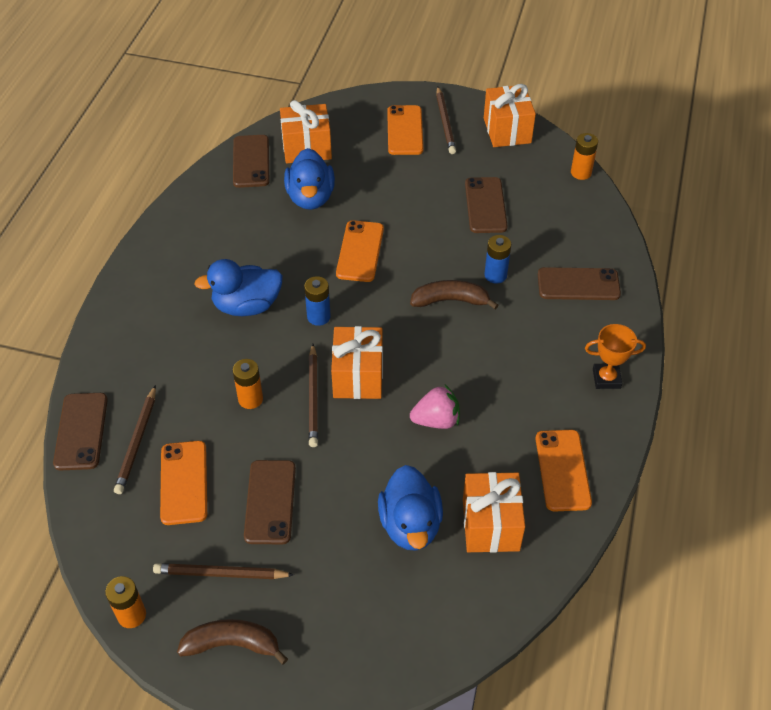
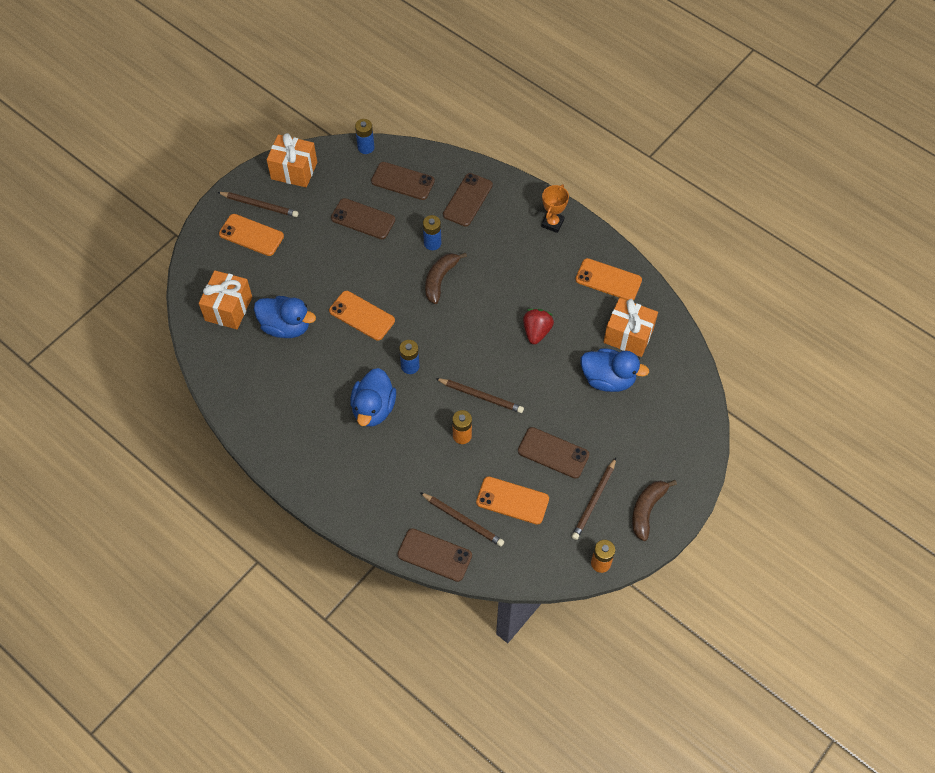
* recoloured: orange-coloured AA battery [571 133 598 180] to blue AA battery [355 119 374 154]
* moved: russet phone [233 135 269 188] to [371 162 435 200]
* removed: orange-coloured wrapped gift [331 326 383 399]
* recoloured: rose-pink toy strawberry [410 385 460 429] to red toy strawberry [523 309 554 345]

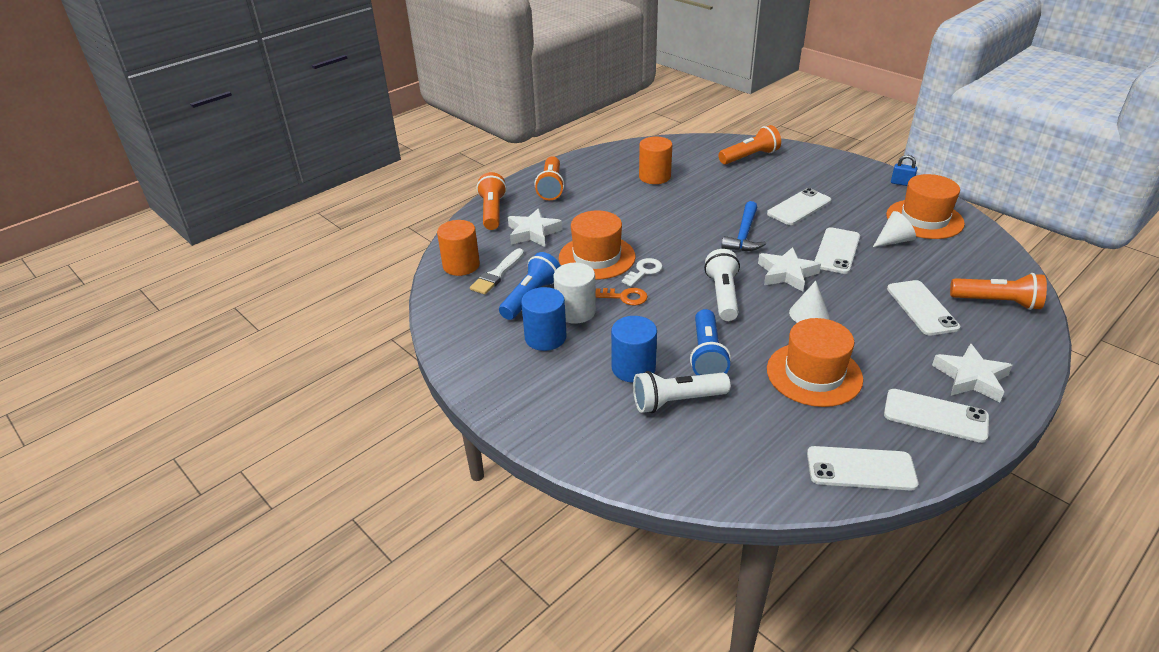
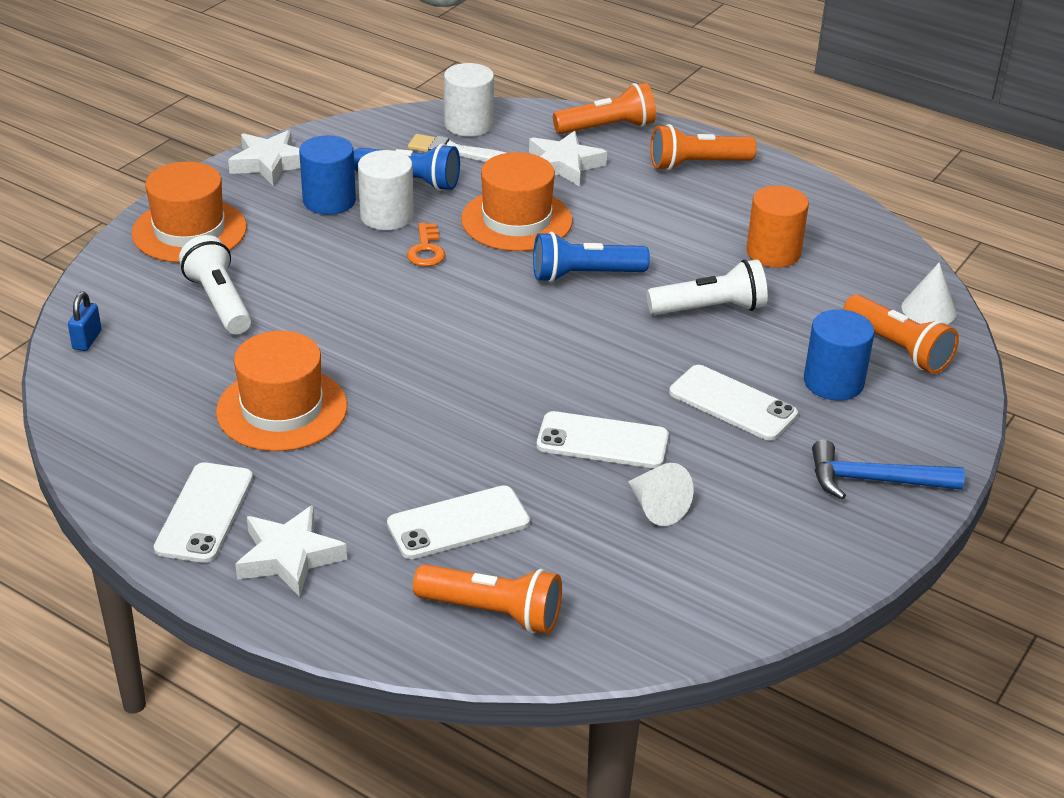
* moved: blue small lock [891 155 917 186] to [68 292 102 351]
* moved: orange-coloured tall hat [886 174 965 239] to [132 162 247 263]
* moved: blue hammer [721 201 766 251] to [812 440 965 499]
* recoloured: orange-coloured cylinder shape [437 220 480 276] to snow-white cylinder shape [444 63 494 137]
* moved: snow-white five-pointed star [758 247 821 292] to [228 130 301 186]
* moved: snow-white torch [704 249 740 321] to [647 260 768 315]
* removed: snow-white door key [622 258 663 287]
* turned: orange-coloured torch [950 273 1047 310] = [413 564 562 634] 75 degrees counterclockwise
* moved: snow-white cone shape [789 281 830 323] to [901 262 957 324]
* moved: blue torch [690 309 731 375] to [533 232 650 283]
* moved: blue cylinder shape [611 316 657 383] to [804 309 874 401]
* removed: snow-white phone [807 446 918 490]

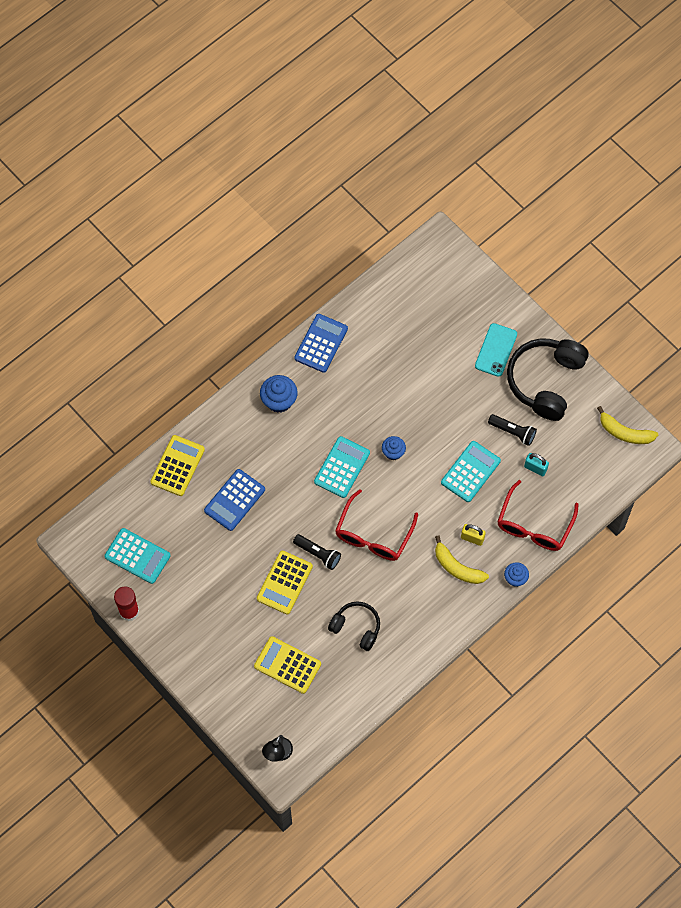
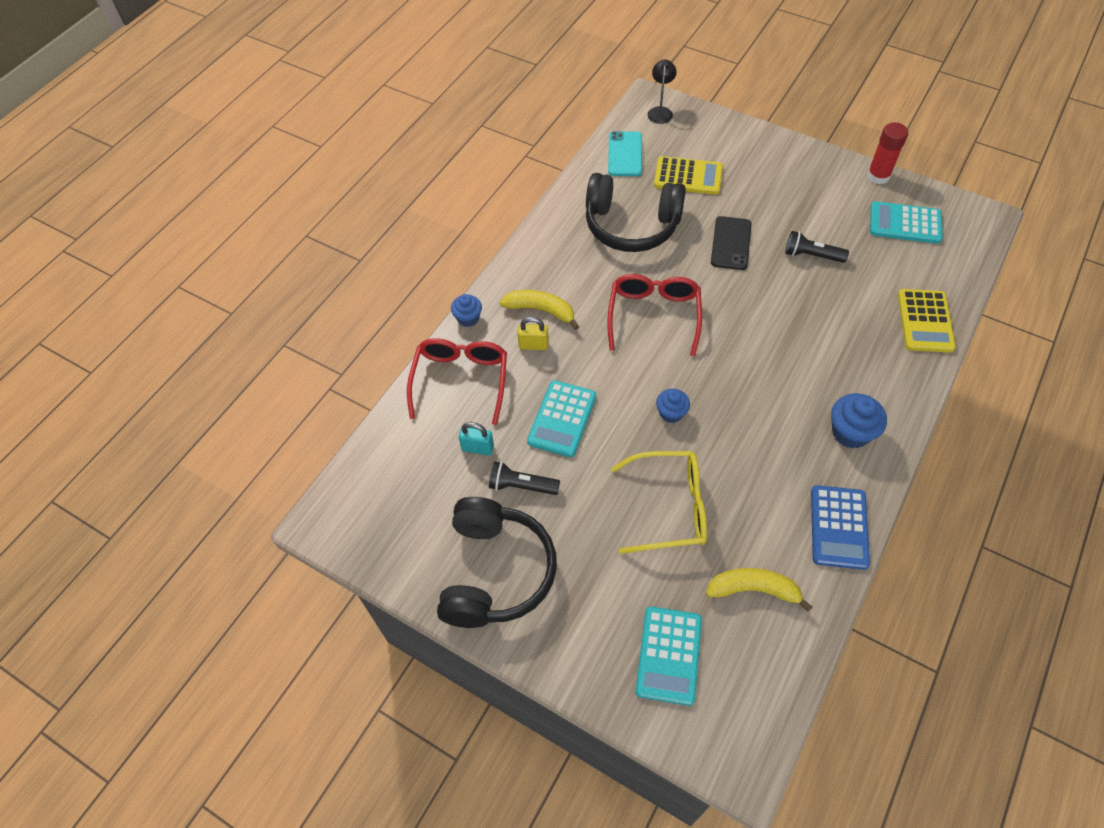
* moved: turquoise phone [475 323 517 377] to [608 131 642 176]
* moved: bright yellow toy banana [597 406 658 444] to [706 568 812 612]
* moved: turquoise calculator [314 436 370 498] to [636 606 702 706]
* removed: blue calculator [204 469 265 531]
* moved: ebony torch [293 534 341 570] to [785 231 849 263]
* replaced: bright yellow calculator [257 551 313 614] to ebony phone [711 216 752 270]
* resized: ebony headset [328 601 380 651] = [586 173 686 252] x1.74
* added: bright yellow glasses [611 451 707 554]

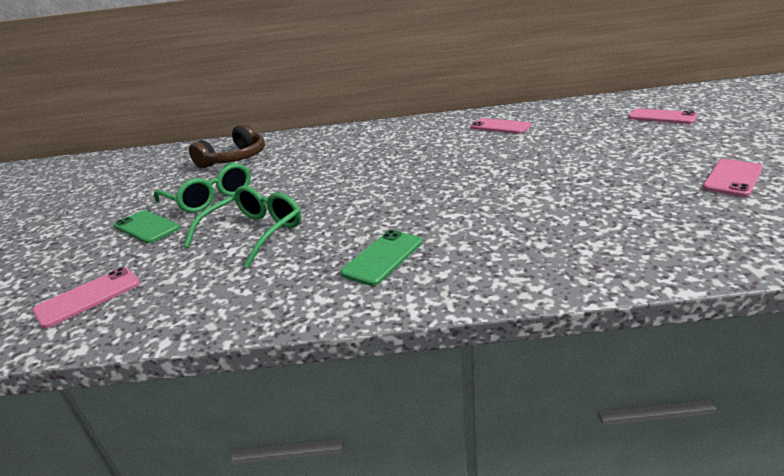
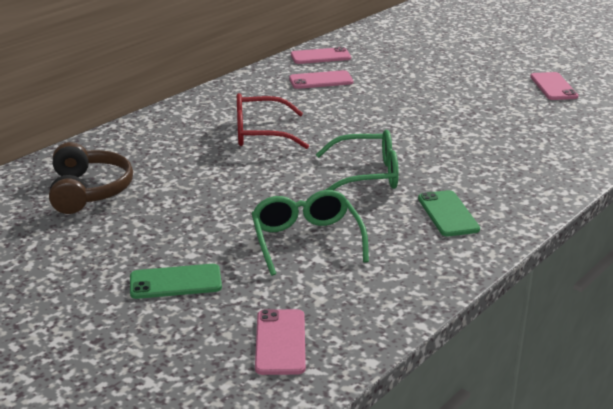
* moved: rose-pink phone [628 108 697 124] to [291 47 351 64]
* moved: leaf-green glasses [154 162 251 213] to [316 130 399 190]
* added: red glasses [237 93 309 149]

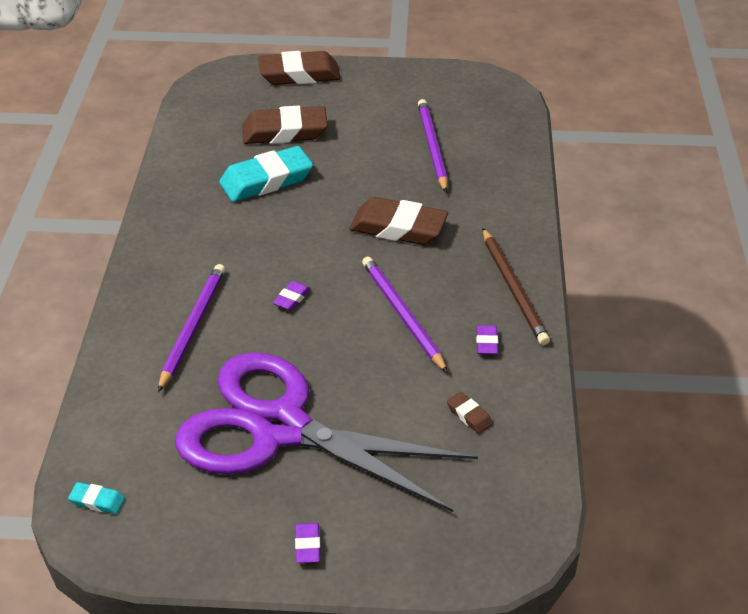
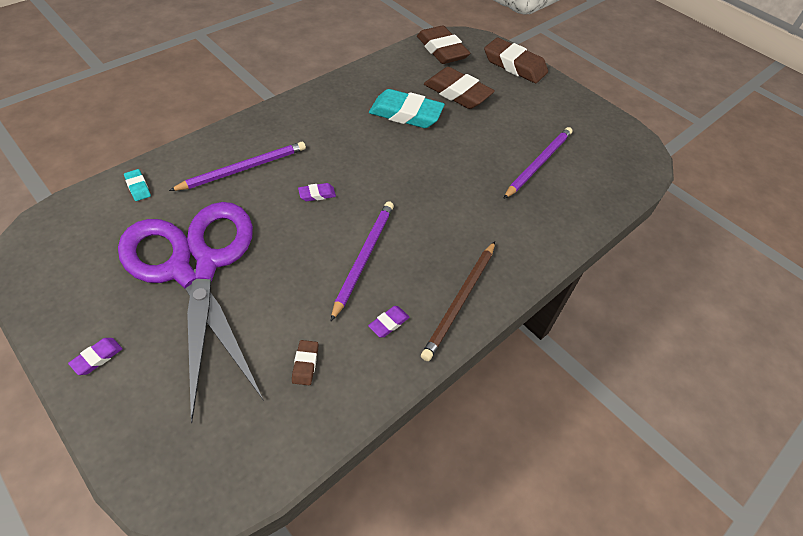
* moved: russet eraser [349 197 448 245] to [417 26 470 64]
* moved: turquoise eraser [68 482 125 514] to [124 169 151 201]

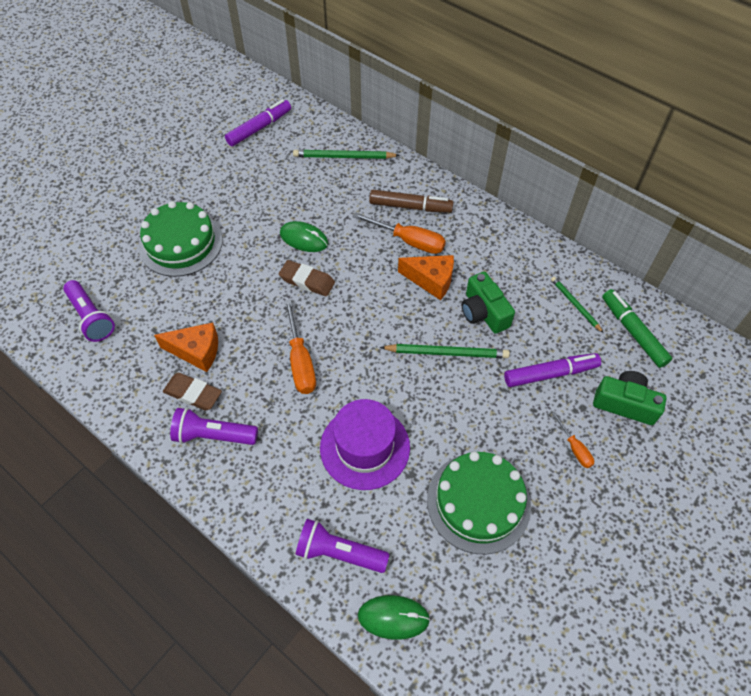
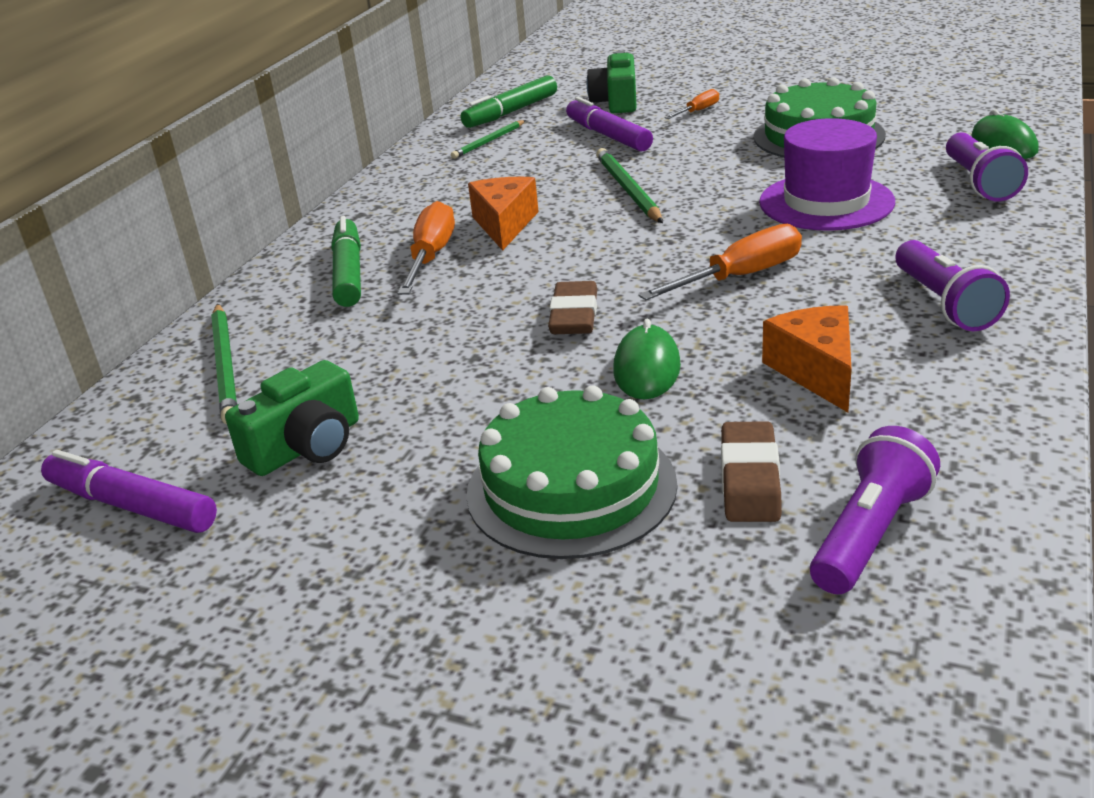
* recoloured: russet marker pen [369 190 453 213] to leaf-green marker pen [331 216 361 307]
* moved: leaf-green PC mouse [280 221 328 252] to [613 319 681 399]
* moved: leaf-green photo camera [461 272 515 334] to [225 360 359 476]
* moved: russet eraser [163 373 222 410] to [721 421 782 522]

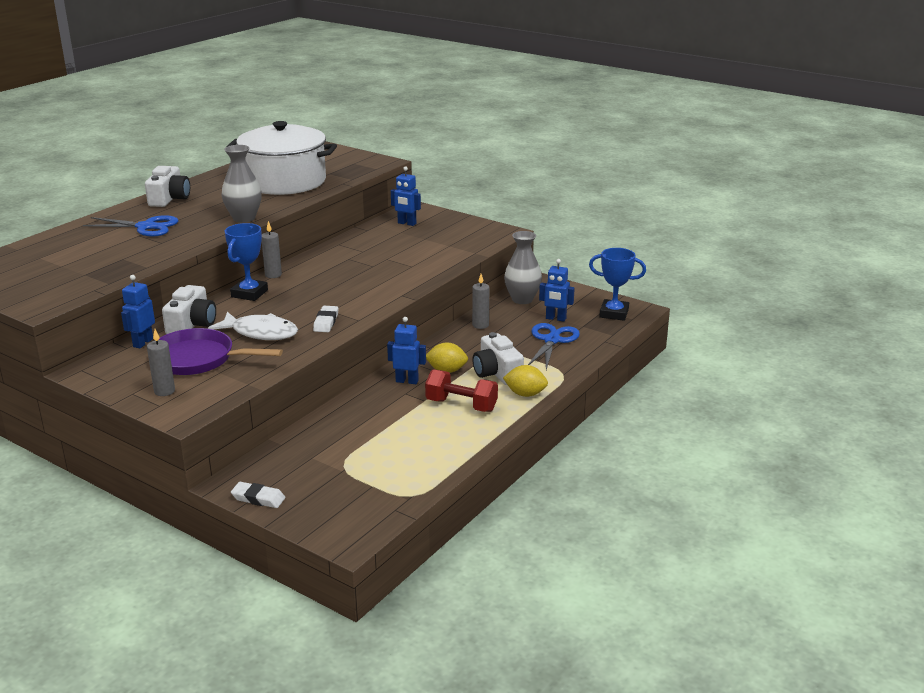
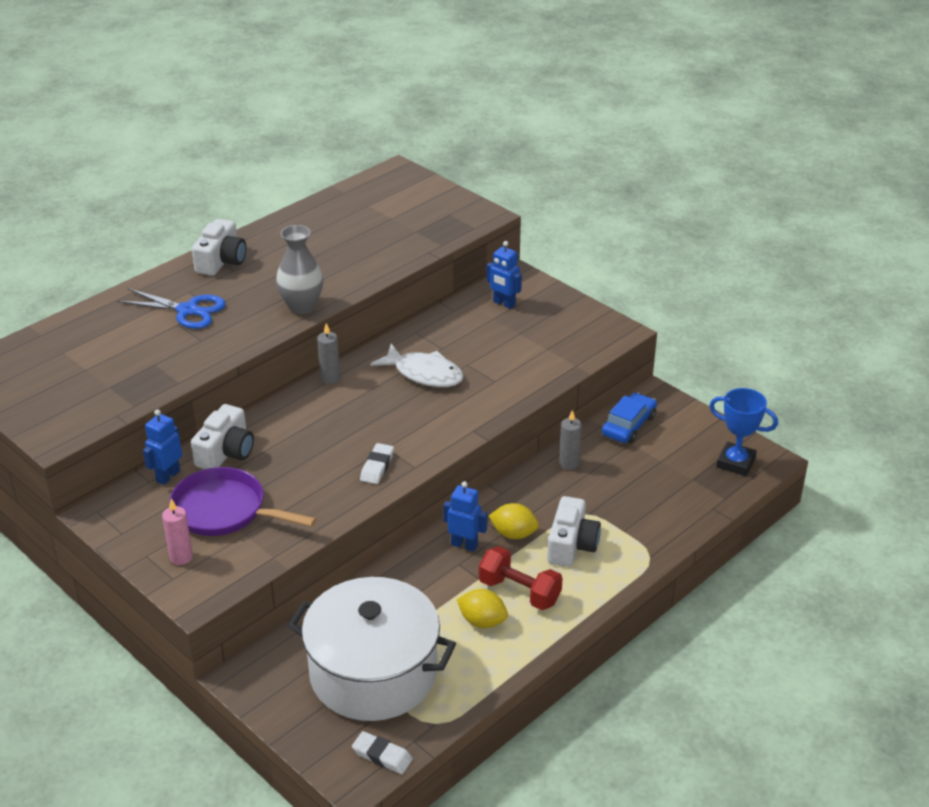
* moved: snow-white cooking pot [227 121 337 195] to [288 577 456 721]
* removed: blue award cup [225 223 268 301]
* replaced: ash-grey vase [504 231 542 304] to blue car [602 392 657 443]
* removed: blue robot [539 259 575 322]
* moved: snow-white fish figure [208 312 298 340] to [370 344 464 387]
* removed: blue scissors [528 323 580 370]
* recoloured: ash-grey candle [147 329 175 396] to rose-pink candle [162 498 193 565]
* turned: snow-white photo camera [472 332 524 385] = [547 496 601 567] 150 degrees counterclockwise
* moved: bright yellow toy lemon [503 365 548 397] to [457 589 508 628]
* moved: snow-white eraser [231 482 285 508] to [352 731 413 774]

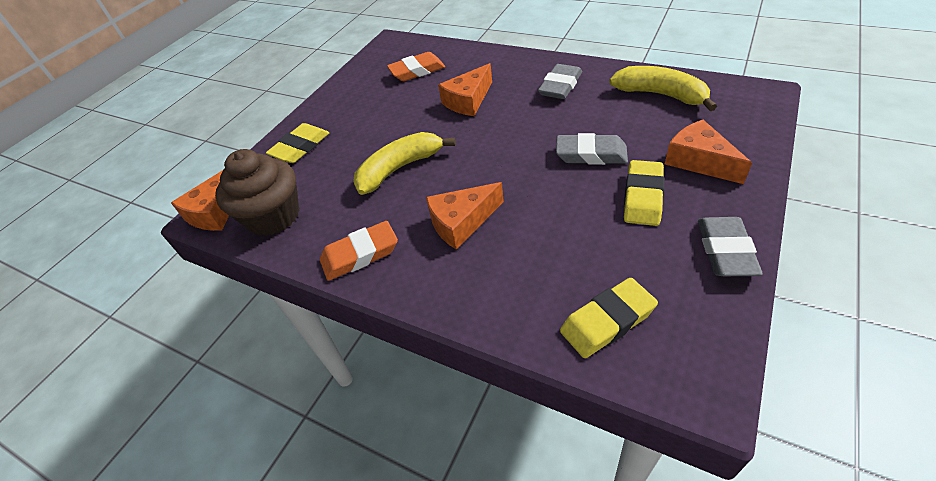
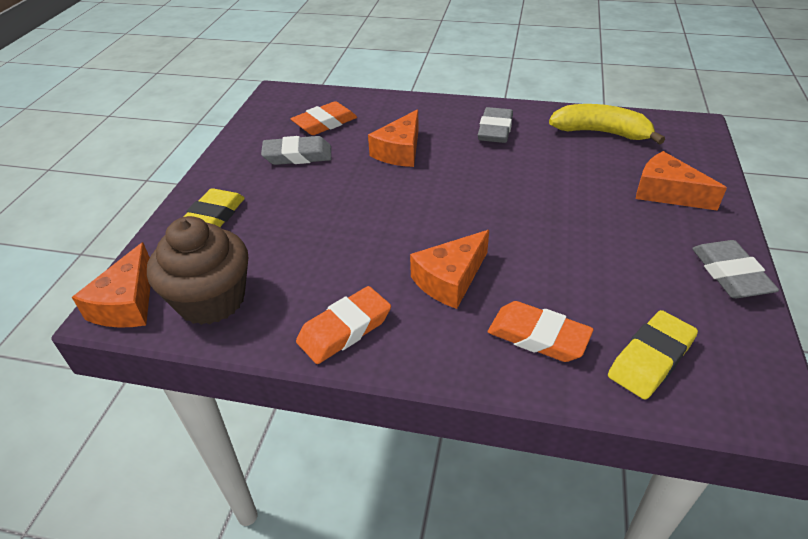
* removed: bright yellow toy banana [353 132 456 195]
* moved: ash-grey eraser [556 133 628 165] to [261 136 331 165]
* removed: bright yellow eraser [624 160 665 226]
* added: orange-coloured eraser [488 301 593 362]

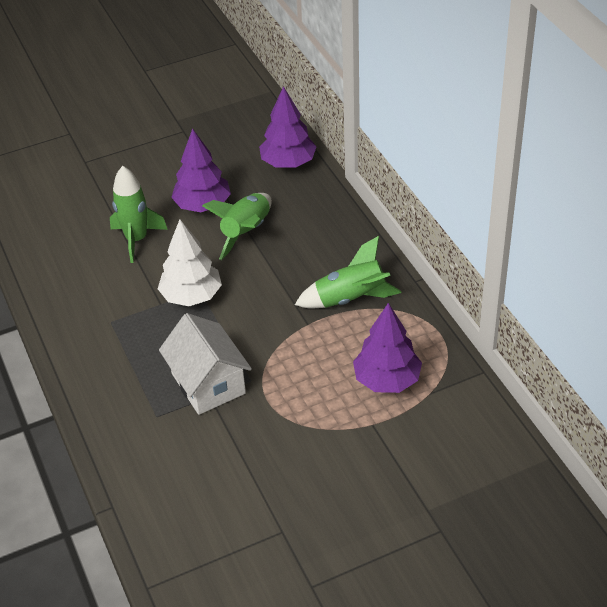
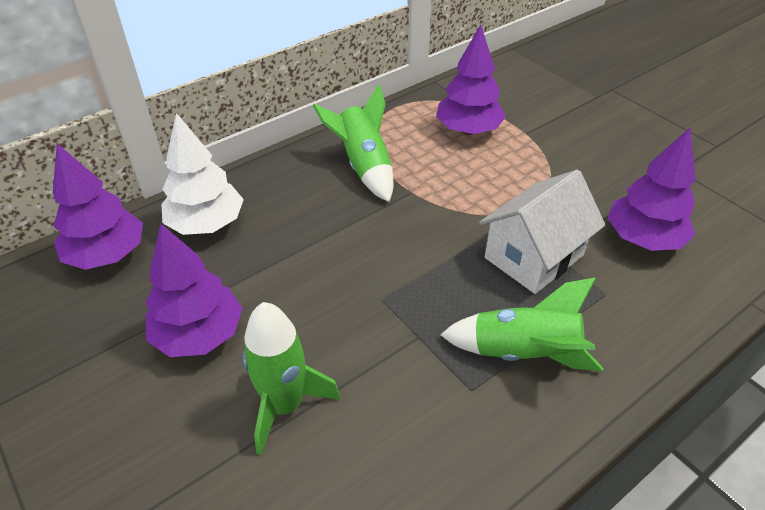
* moved: leaf-green spaceship [202 193 272 260] to [441 278 603 371]
* moved: snow-white tree [158 219 222 306] to [161 113 244 235]
* added: violet tree [608 128 696 251]

